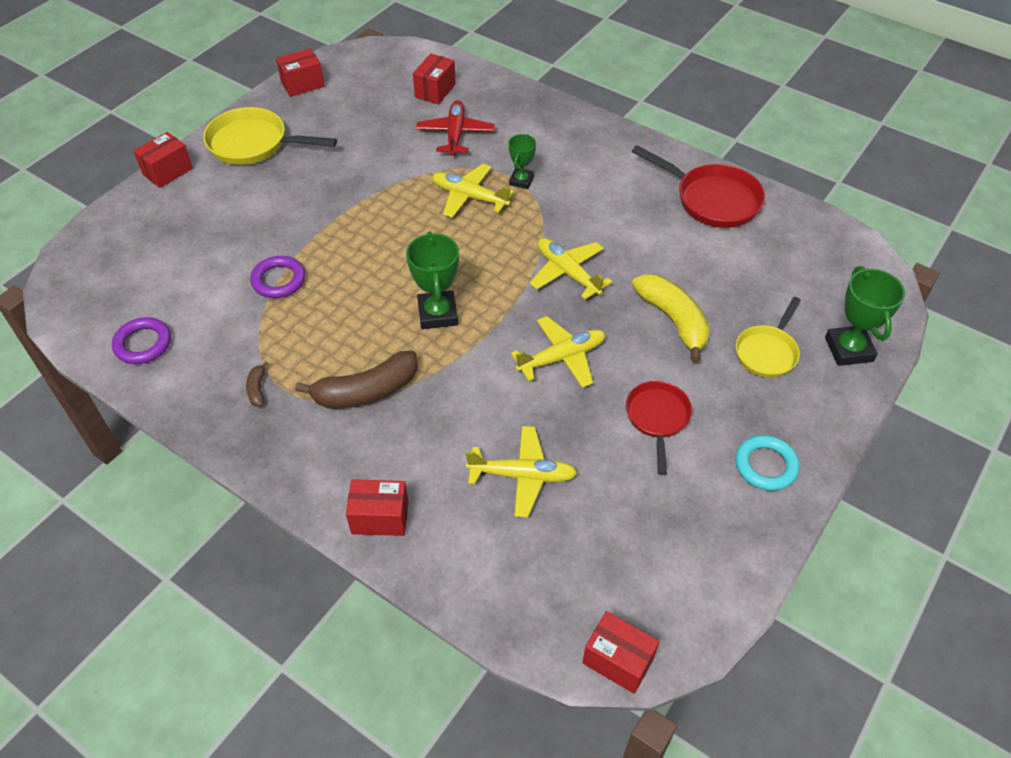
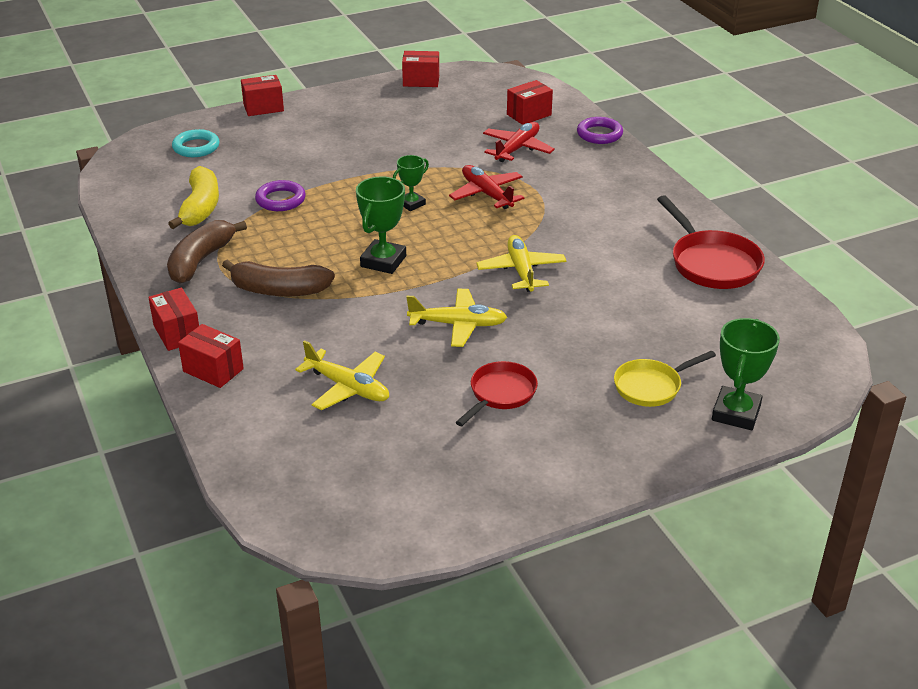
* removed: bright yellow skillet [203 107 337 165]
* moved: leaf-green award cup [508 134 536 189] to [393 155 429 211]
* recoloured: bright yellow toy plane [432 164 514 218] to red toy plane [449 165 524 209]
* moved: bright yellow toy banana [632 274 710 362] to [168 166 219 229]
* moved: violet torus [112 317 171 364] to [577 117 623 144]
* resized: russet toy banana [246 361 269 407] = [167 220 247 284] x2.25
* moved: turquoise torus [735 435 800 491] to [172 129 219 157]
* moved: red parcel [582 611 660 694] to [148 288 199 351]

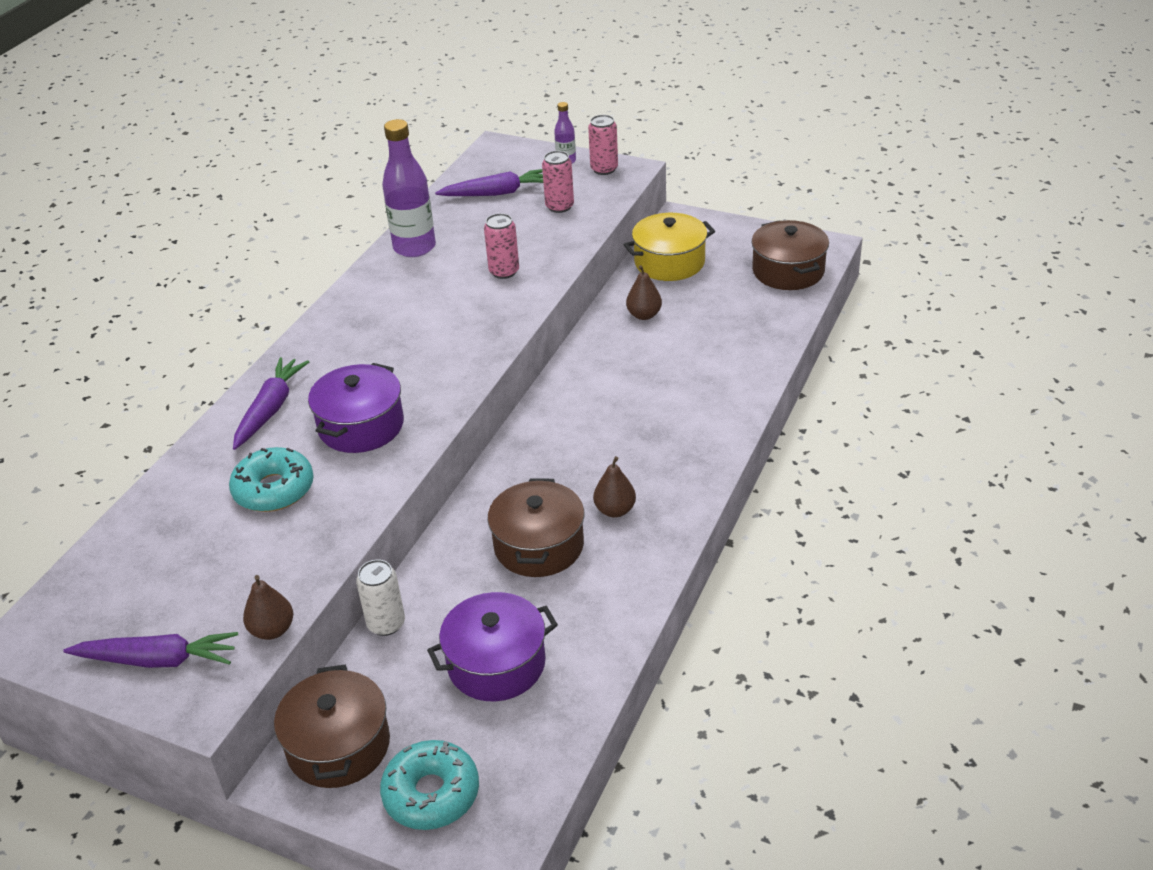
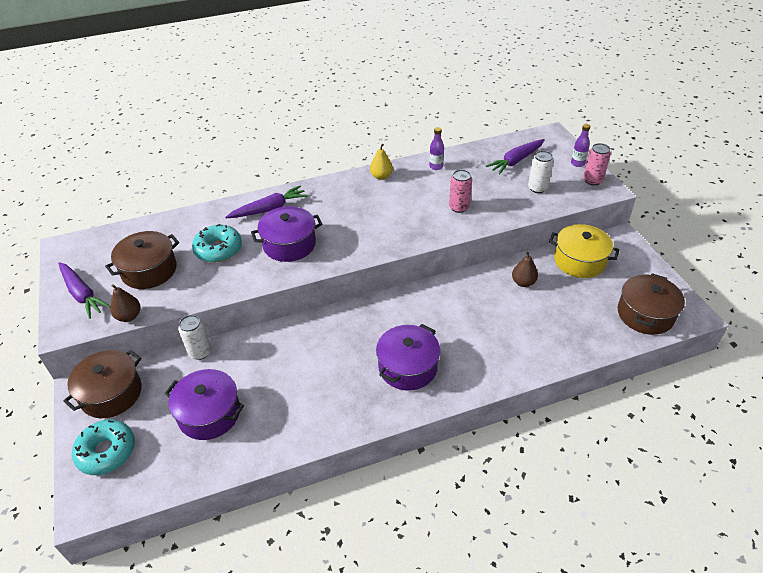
* resized: violet bottle [382 119 436 257] = [429 127 444 170] x0.50
* recoloured: rose-pink tin [542 151 574 213] to snow-white tin [528 151 554 193]
* turned: violet toy carrot [435 169 543 196] = [486 139 545 175] 105 degrees clockwise
* removed: russet toy pear [593 456 636 518]
* moved: russet cooking pot [488 478 585 577] to [105 231 179 289]
* added: bright yellow toy pear [370 144 393 180]
* added: violet cooking pot [376 324 440 391]

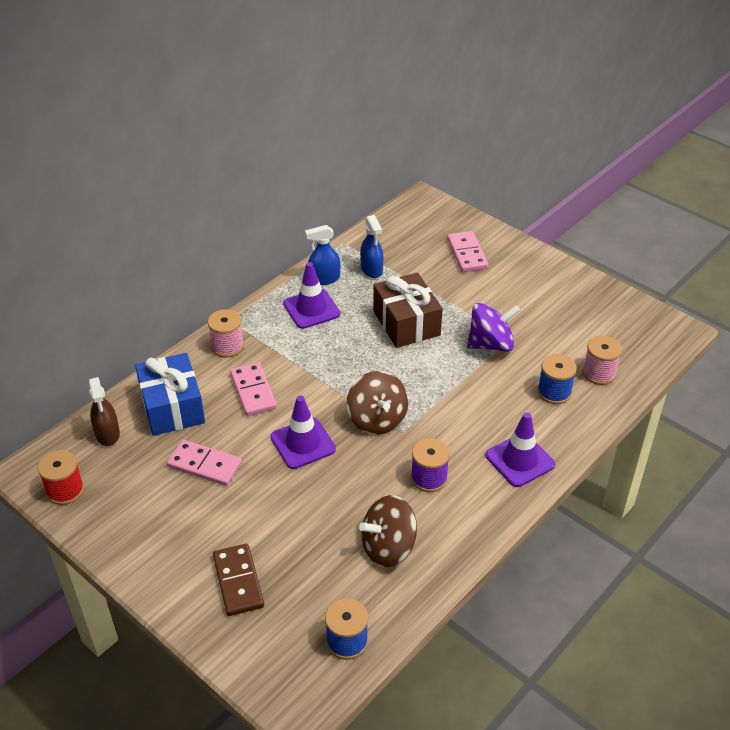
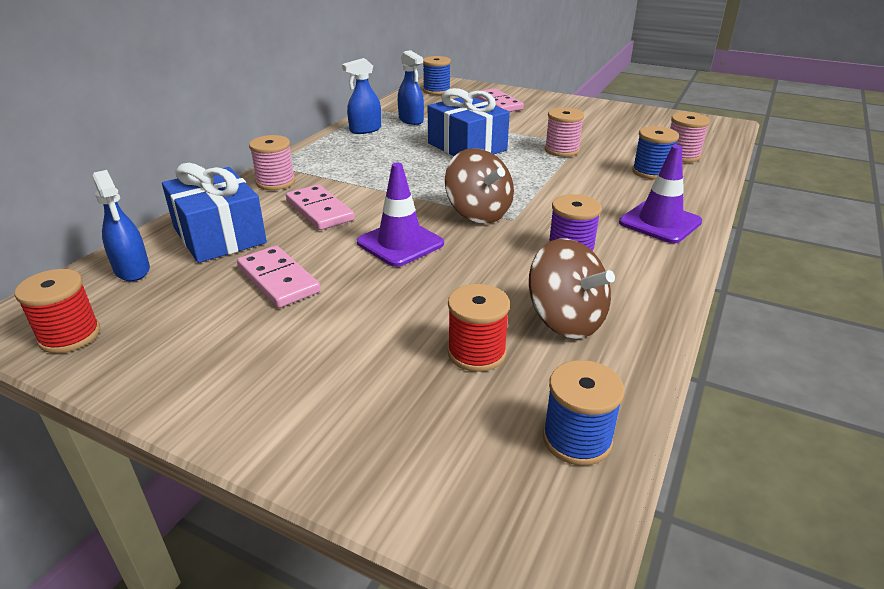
* removed: violet road cone [283 262 340 329]
* recoloured: russet wrapped gift [373 272 443 348] to blue wrapped gift [428 88 510 156]
* replaced: violet toy top [467 303 520 352] to rose-pink spool [545 107 584 157]
* recoloured: russet spray bottle [89 377 120 446] to blue spray bottle [93 170 150 281]
* turned: rose-pink domino piece [167 440 242 486] = [237 246 321 308] 45 degrees clockwise
* turned: russet toy top [359 495 417 567] = [529 239 615 339] 90 degrees counterclockwise
* removed: russet domino piece [213 544 264 616]
* added: blue spool [423 56 451 95]
* added: red spool [447 284 510 372]

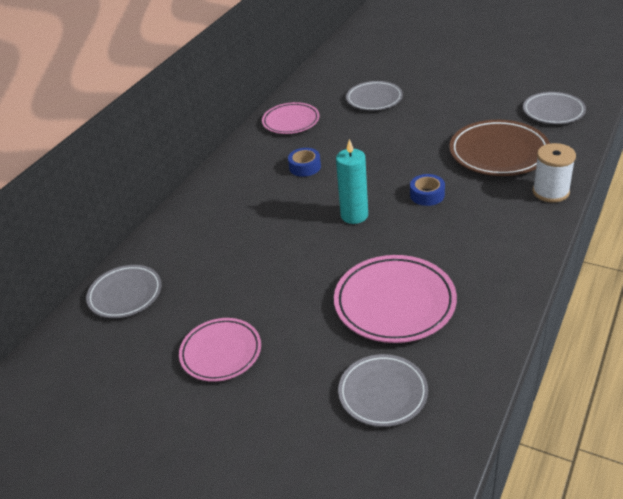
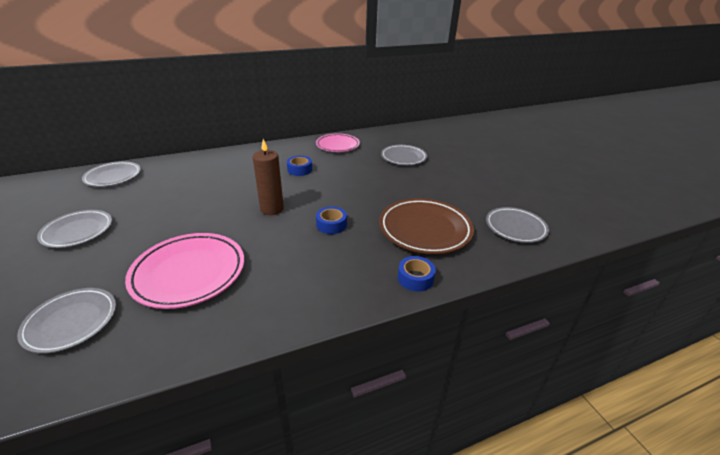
* recoloured: turquoise candle [336 139 368 224] to russet candle [252 139 284 215]
* replaced: snow-white spool [532 143 576 203] to blue tape [398 256 436 292]
* recoloured: rose-pink flat dish [179 318 261 382] to ash-grey flat dish [37 210 112 248]

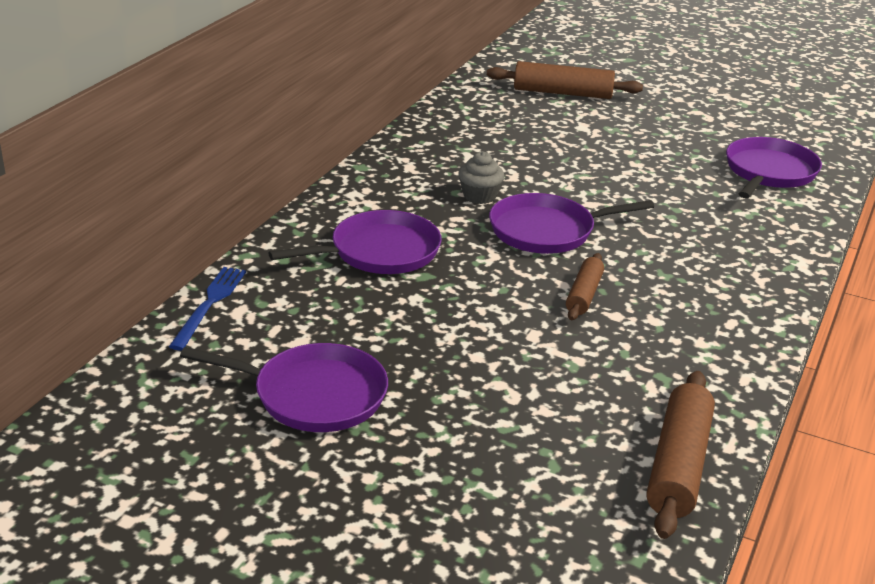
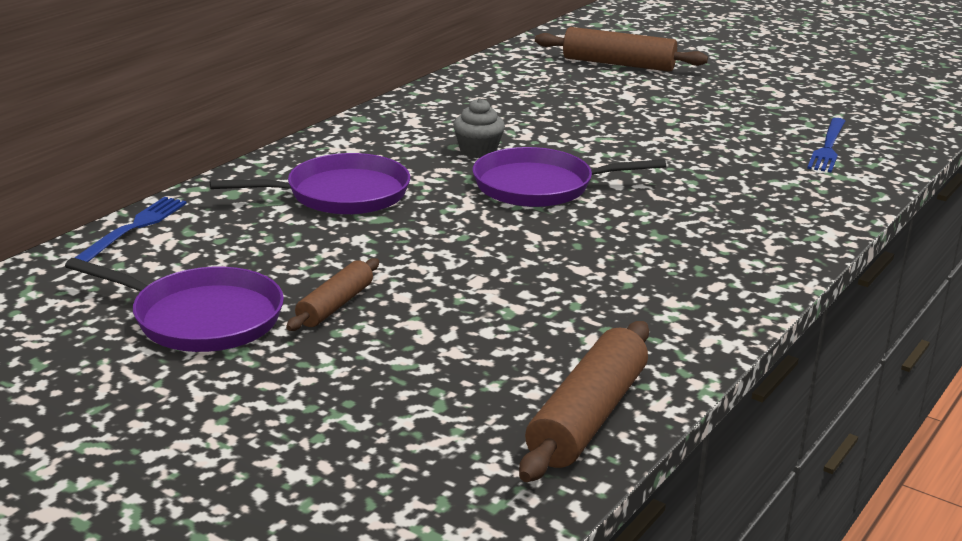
* replaced: violet skillet [726 137 822 198] to blue fork [807 118 845 172]
* moved: russet rolling pin [566 253 604 320] to [286 258 379 331]

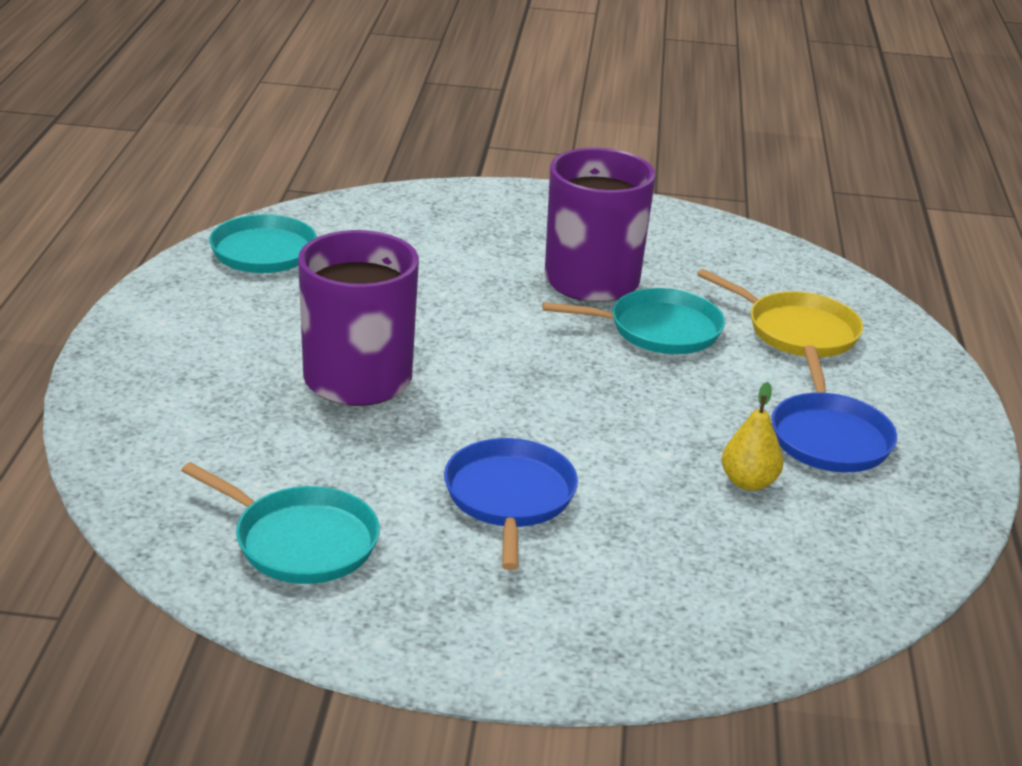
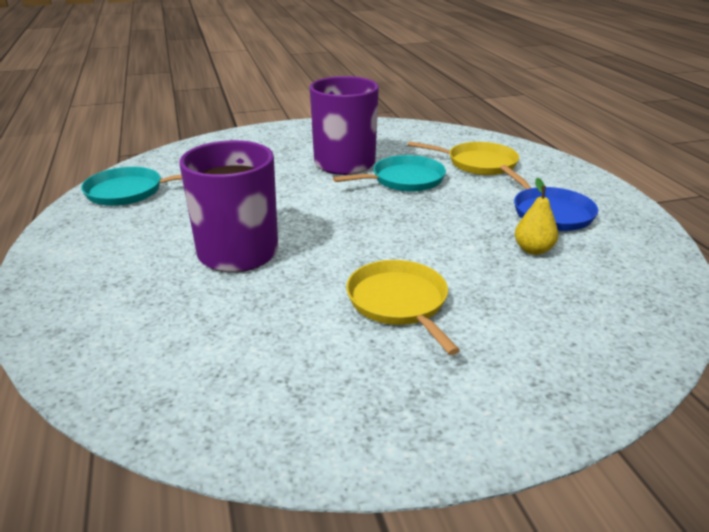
* recoloured: blue skillet [444 438 578 570] to bright yellow skillet [346 260 460 355]
* removed: turquoise skillet [181 462 380 584]

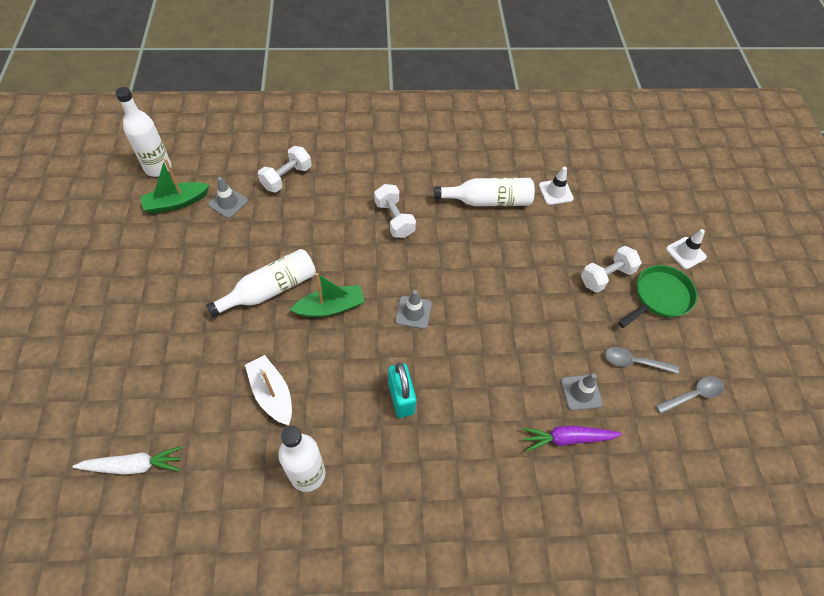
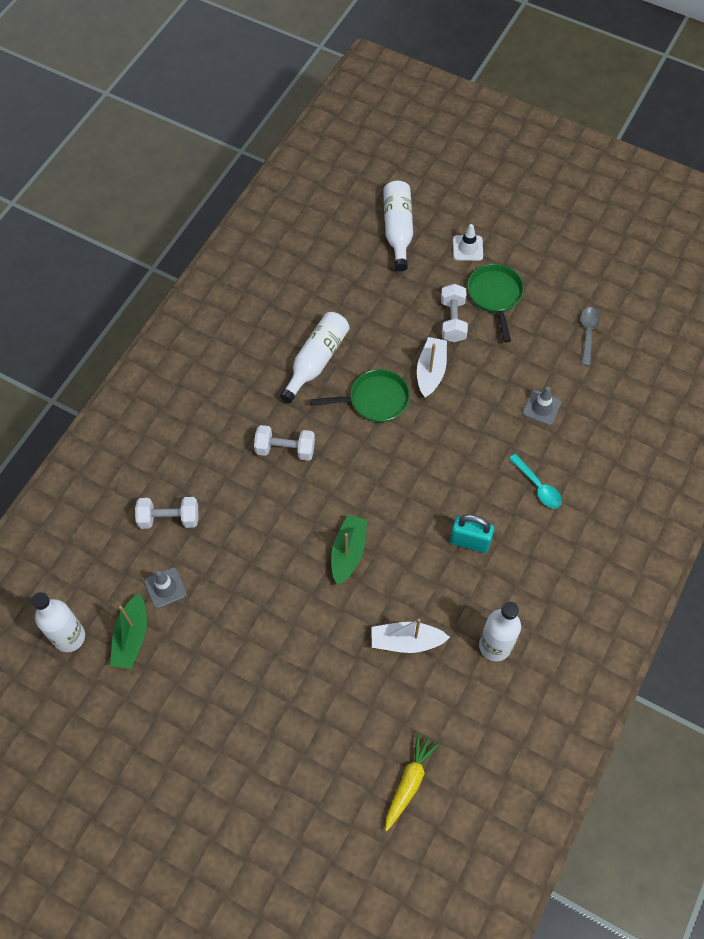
* turned: snow-white dumbbell [258 146 311 192] = [135 497 198 529] 75 degrees counterclockwise
* removed: snow-white road cone [539 167 574 205]
* moved: snow-white bottle [206 249 316 317] to [383 181 413 271]
* removed: ash-grey road cone [395 290 432 329]
* removed: ash-grey spoon [605 347 679 374]
* removed: violet toy carrot [522 426 622 452]
* recoloured: snow-white toy carrot [73 446 182 475] to bright yellow toy carrot [385 733 440 831]
* added: snow-white toy boat [417 337 447 398]
* added: leaf-green skillet [310 369 410 422]
* added: turquoise spoon [509 454 562 508]

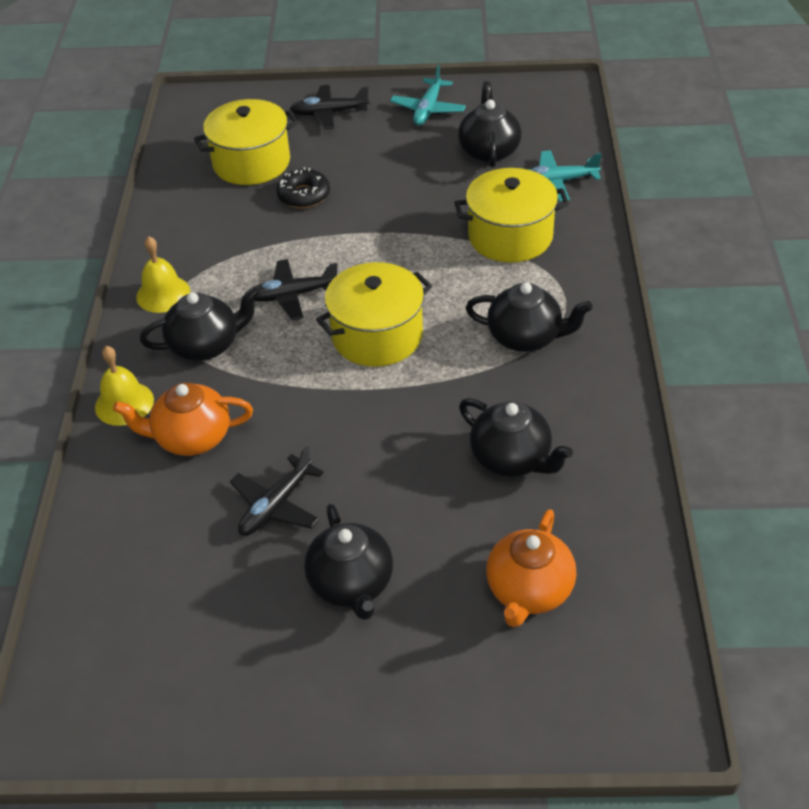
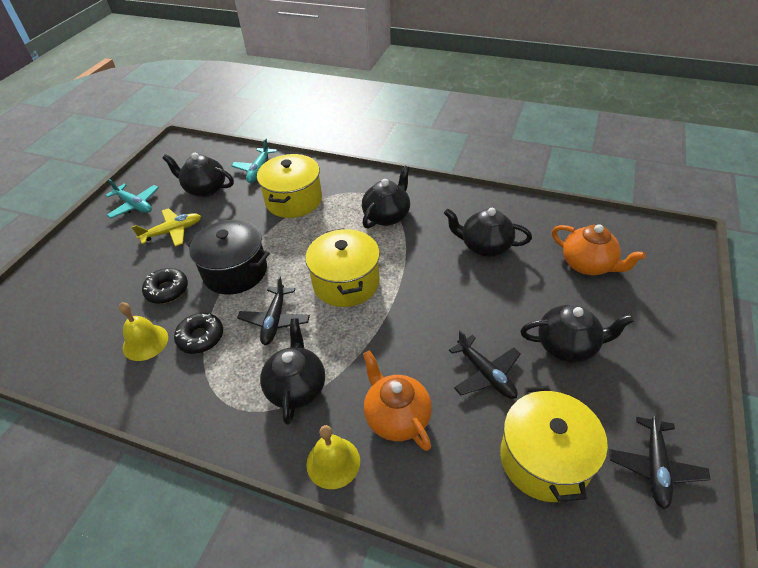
* moved: ebony toy plane [290 85 370 129] to [610 408 710 509]
* moved: bright yellow cooking pot [194 99 298 185] to [500 386 608 502]
* moved: bright yellow school bell [136 236 190 313] to [119 302 168 361]
* turned: orange-coloured tea pot [113 383 253 456] = [363 350 432 451] 135 degrees clockwise
* turned: ebony tea pot [459 398 573 477] = [444 208 532 257] 135 degrees counterclockwise
* added: bright yellow toy plane [132 208 201 247]
* added: ebony cooking pot [186 220 270 295]
* added: ebony doughnut [174 313 223 354]

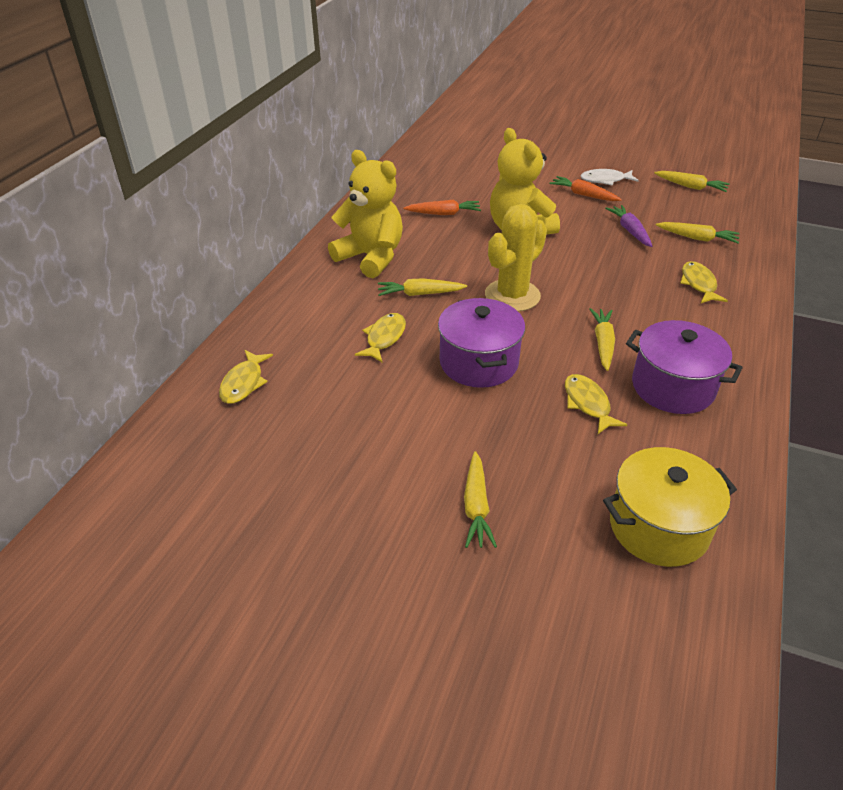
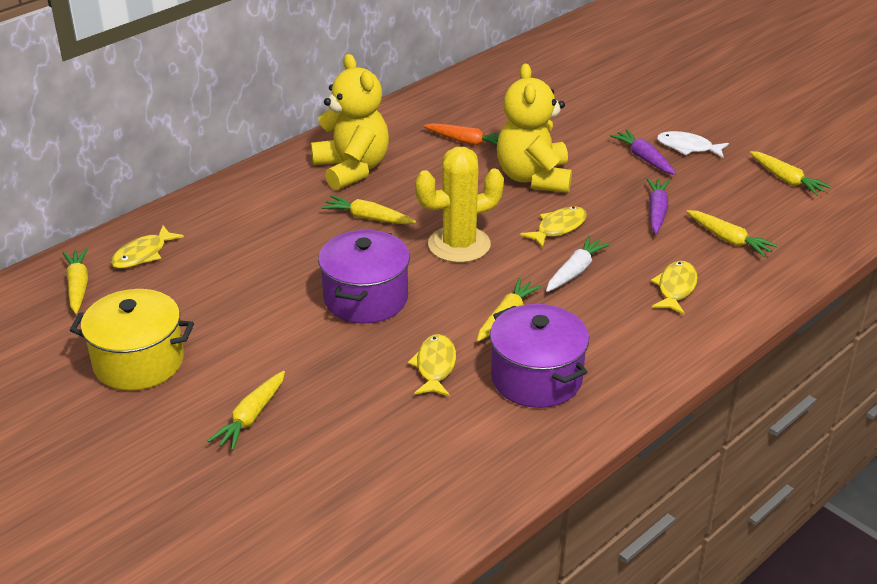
* recoloured: orange-coloured toy carrot [549 176 622 201] to violet toy carrot [610 129 676 175]
* moved: bright yellow fish figure [355 313 406 362] to [520 206 587 248]
* moved: bright yellow cooking pot [603 447 737 567] to [70 289 194 390]
* added: snow-white toy carrot [546 236 610 292]
* added: bright yellow toy carrot [62 248 88 314]

